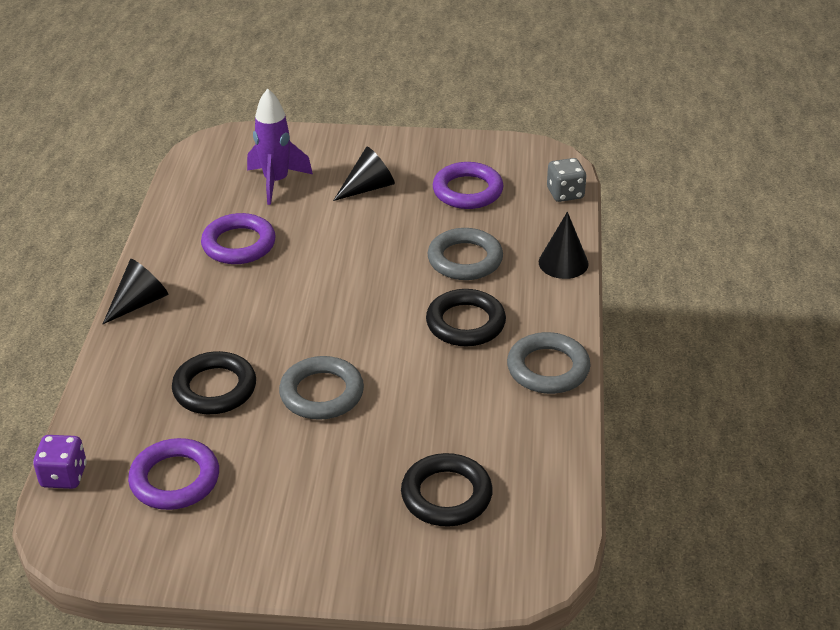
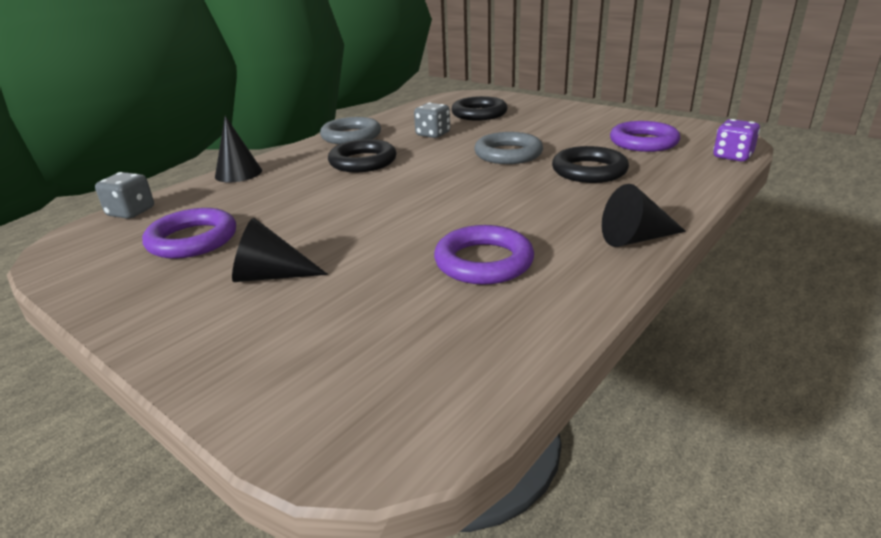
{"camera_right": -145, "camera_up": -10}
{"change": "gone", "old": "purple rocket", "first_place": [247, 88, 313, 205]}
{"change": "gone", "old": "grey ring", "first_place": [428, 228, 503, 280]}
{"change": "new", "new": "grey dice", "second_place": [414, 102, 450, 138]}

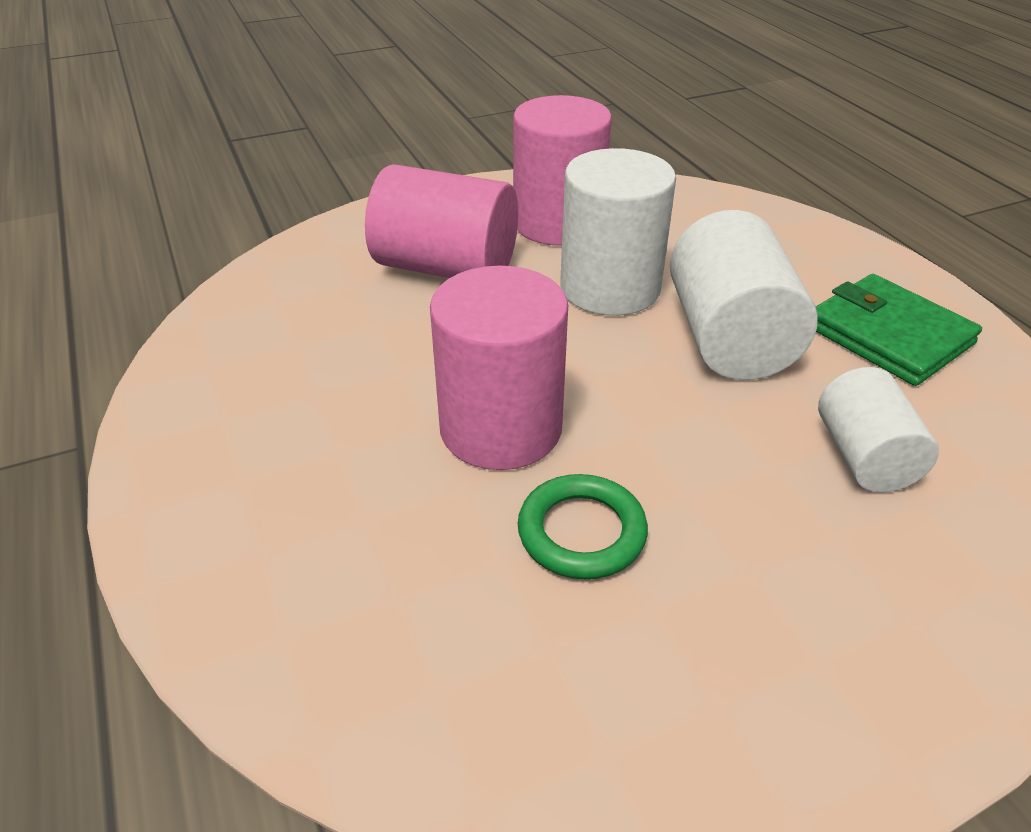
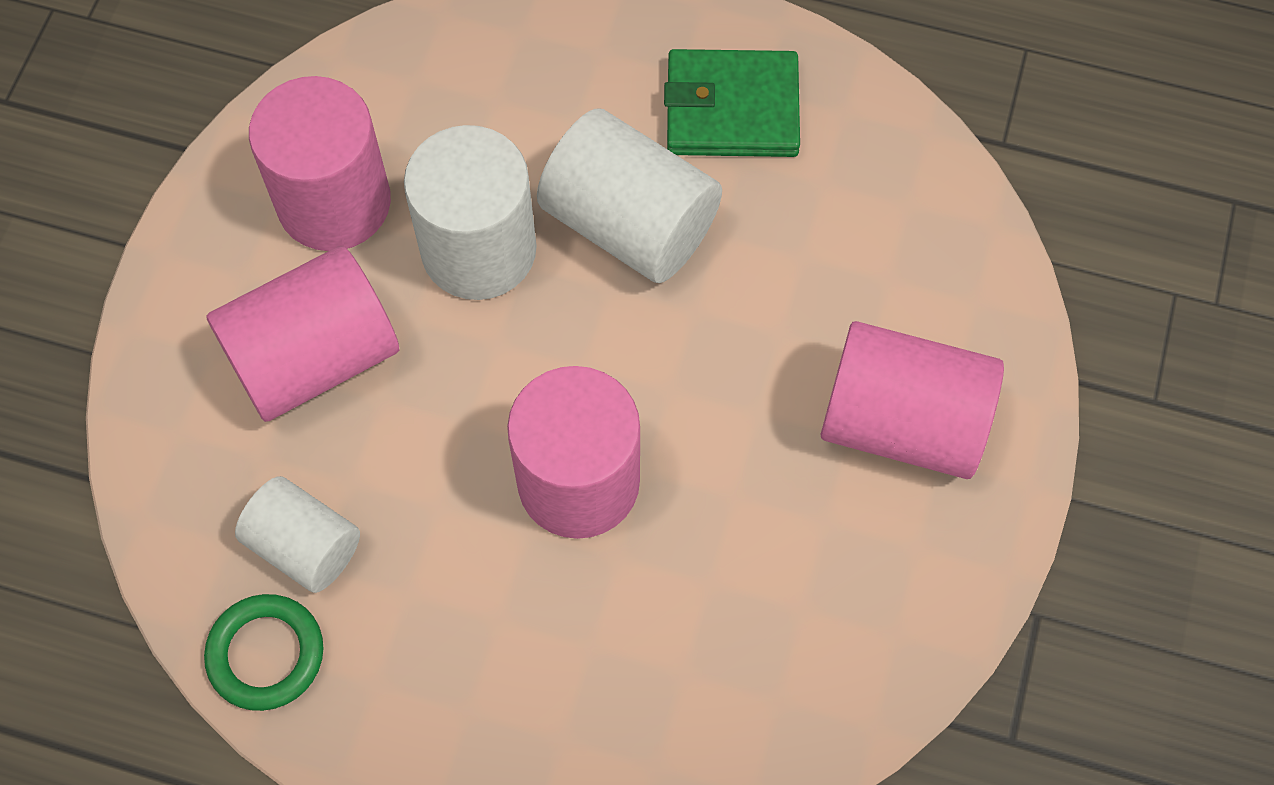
{"camera_right": -50, "camera_up": 25}
{"change": "shifted", "old": "green ring", "first_place": [518, 474, 648, 579], "second_place": [204, 594, 323, 711]}
{"change": "shifted", "old": "white cylinder", "first_place": [818, 367, 939, 492], "second_place": [235, 476, 360, 593]}
{"change": "new", "new": "pink cylinder", "second_place": [821, 321, 1004, 479]}

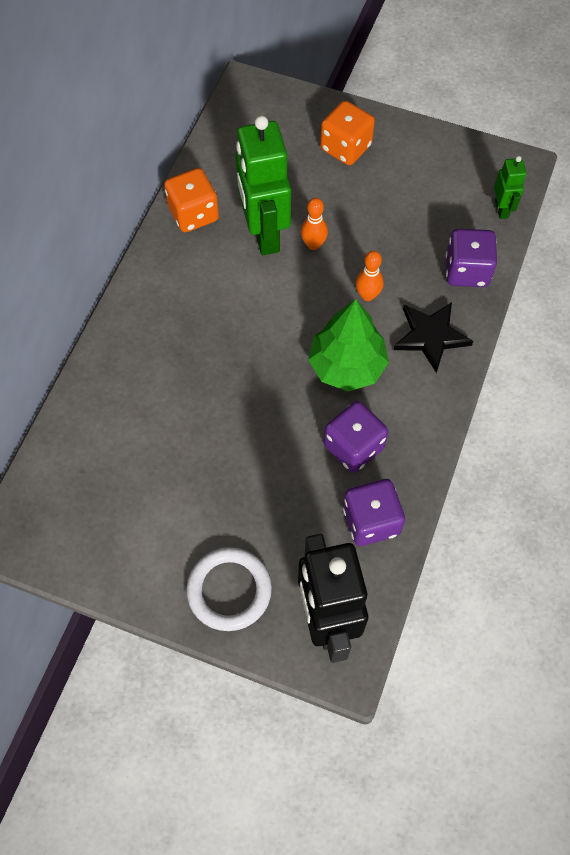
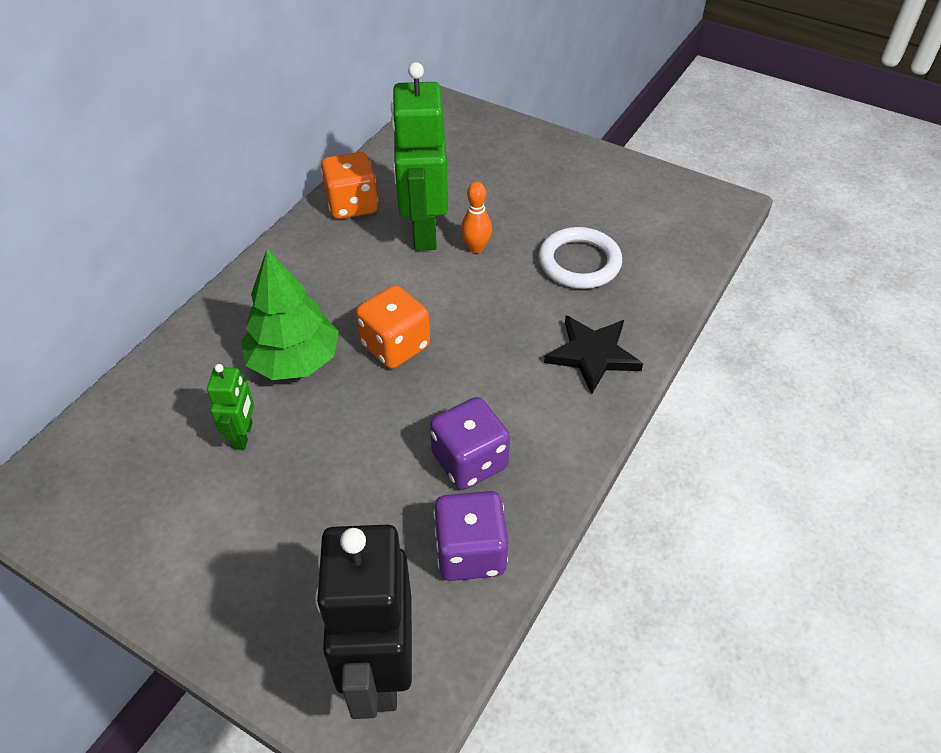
{"camera_right": 10, "camera_up": -15}
{"change": "shifted", "old": "white ring", "first_place": [186, 547, 272, 631], "second_place": [539, 227, 622, 289]}
{"change": "shifted", "old": "green tree", "first_place": [308, 299, 389, 391], "second_place": [241, 249, 339, 380]}
{"change": "shifted", "old": "orange dice", "first_place": [320, 101, 375, 165], "second_place": [356, 285, 430, 369]}
{"change": "gone", "old": "orange bowling pin", "first_place": [356, 251, 384, 301]}
{"change": "gone", "old": "purple dice", "first_place": [446, 229, 497, 287]}
{"change": "shifted", "old": "green robot", "first_place": [494, 156, 527, 219], "second_place": [207, 364, 254, 449]}

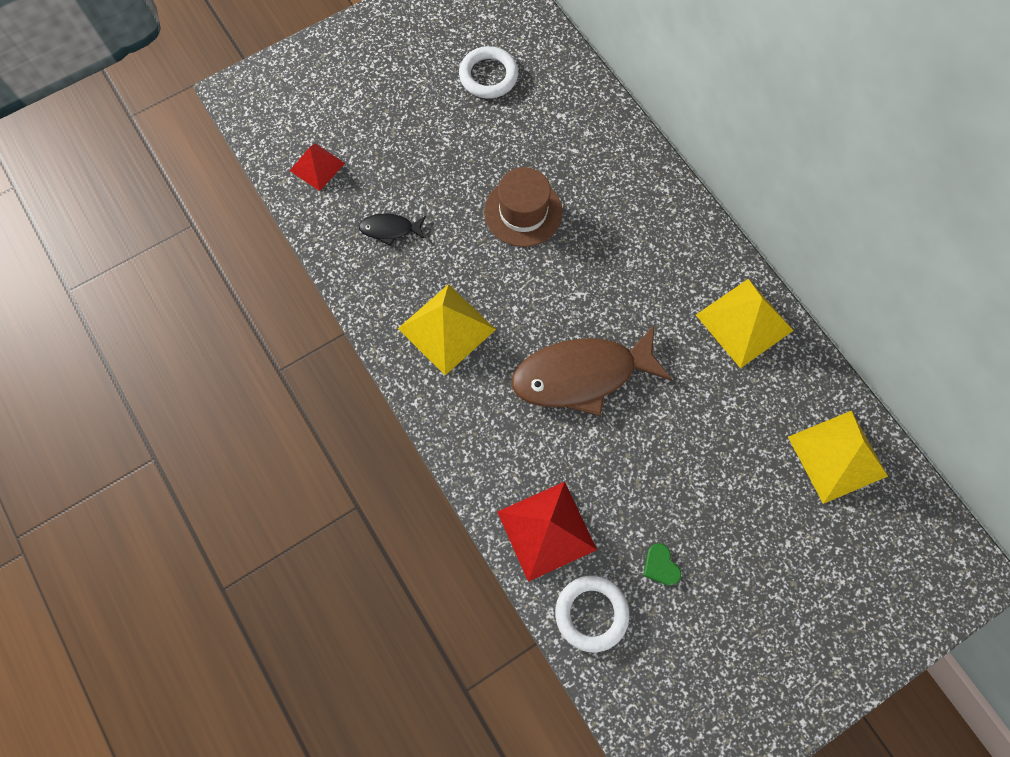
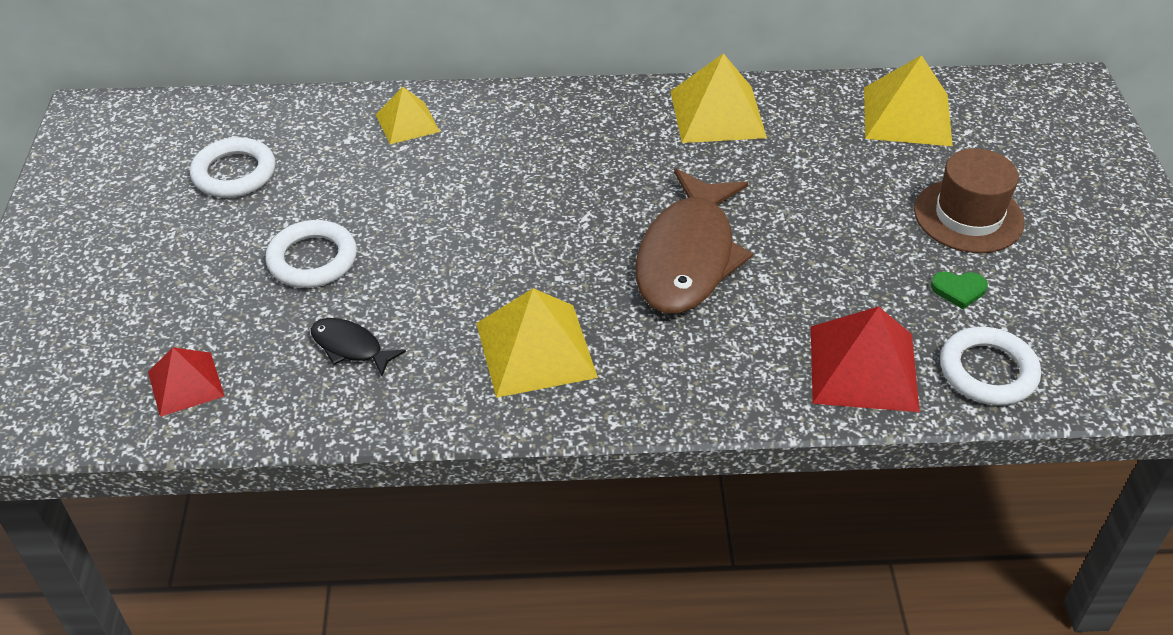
{"camera_right": -60, "camera_up": -25}
{"change": "rotated", "old": "black fish", "first_place": [359, 213, 426, 246], "second_place": [311, 318, 406, 376], "degrees": 90}
{"change": "shifted", "old": "brown hat", "first_place": [484, 167, 563, 247], "second_place": [914, 148, 1025, 253]}
{"change": "new", "new": "white ring", "second_place": [266, 220, 357, 288]}
{"change": "new", "new": "yellow pyramid", "second_place": [376, 87, 440, 144]}

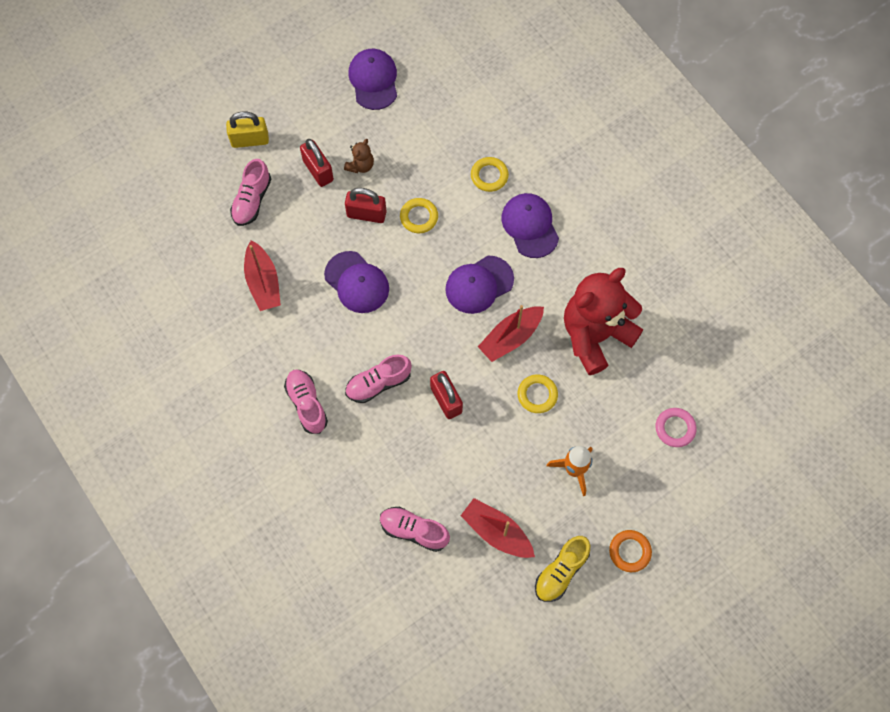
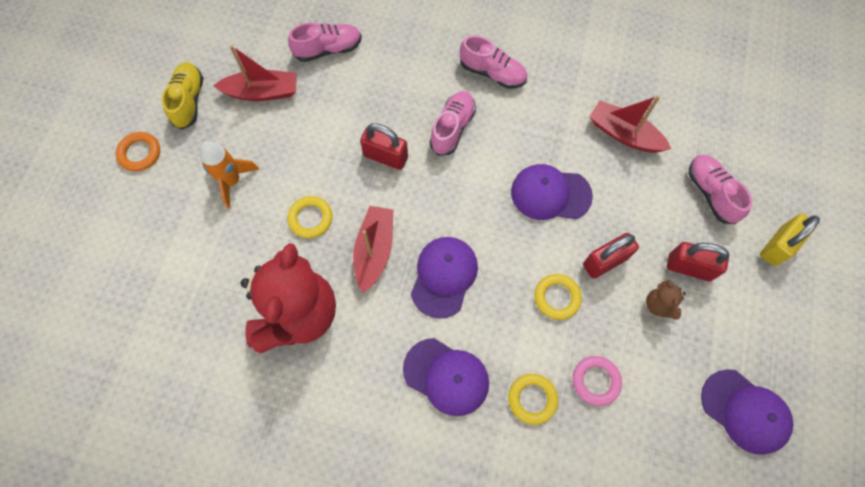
{"camera_right": 140, "camera_up": 0}
{"change": "shifted", "old": "pink ring", "first_place": [656, 408, 697, 447], "second_place": [573, 356, 622, 406]}

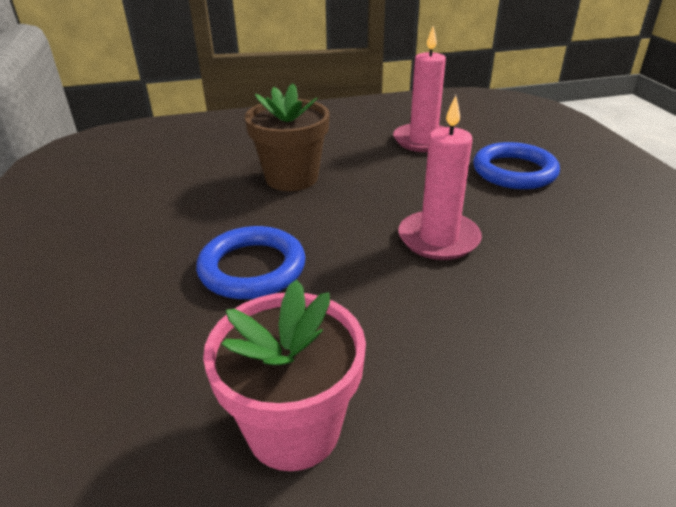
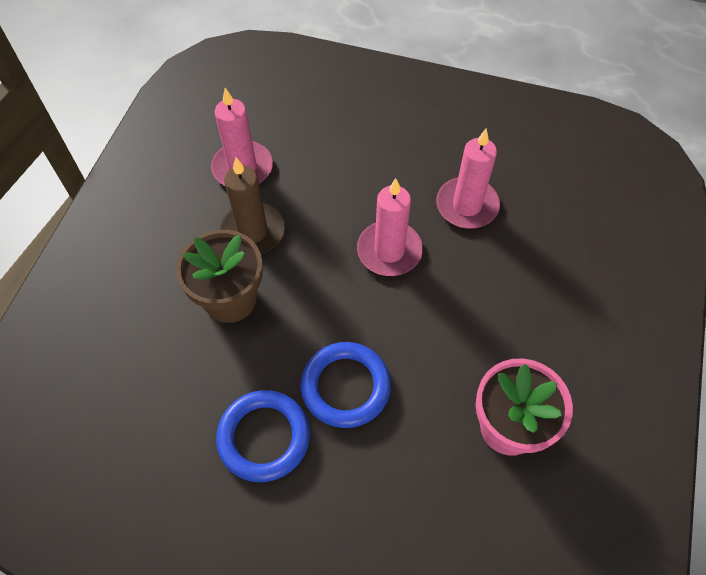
{"camera_right": -60, "camera_up": 25}
{"change": "shifted", "old": "blue ring", "first_place": [473, 142, 560, 189], "second_place": [216, 390, 310, 482]}
{"change": "new", "new": "brown candle", "second_place": [220, 158, 285, 254]}
{"change": "new", "new": "pink candle", "second_place": [436, 128, 500, 228]}

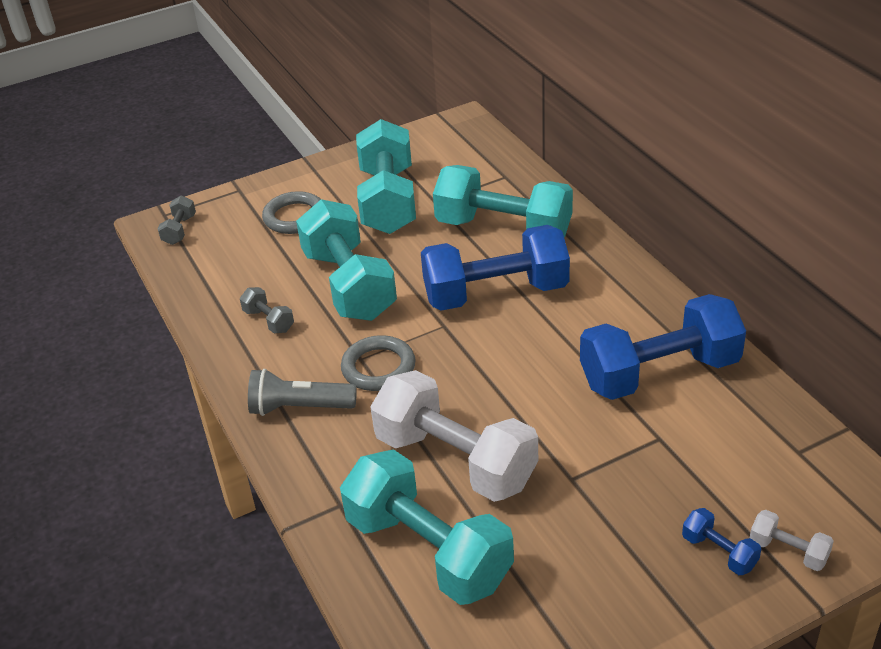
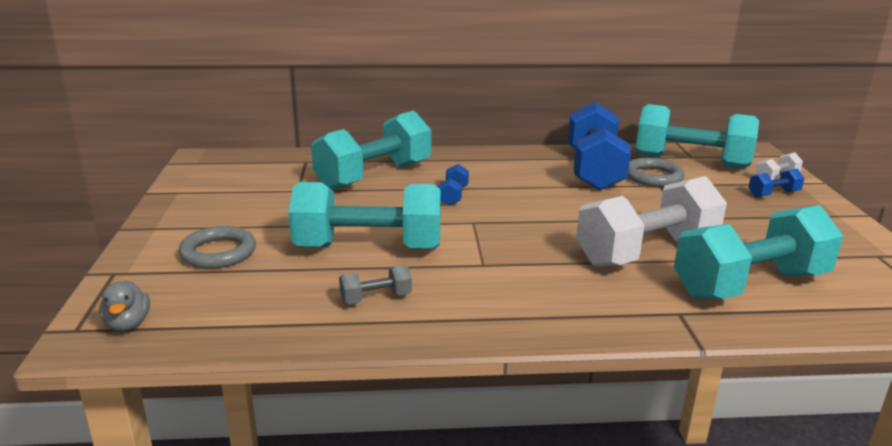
{"camera_right": -70, "camera_up": -15}
{"change": "swapped", "old": "grey dumbbell", "new": "grey duck", "first_place": [158, 196, 196, 245], "second_place": [99, 281, 150, 331]}
{"change": "gone", "old": "grey flashlight", "first_place": [248, 369, 357, 416]}
{"change": "shifted", "old": "grey ring", "first_place": [341, 335, 416, 391], "second_place": [628, 158, 684, 187]}
{"change": "shifted", "old": "turquoise dumbbell", "first_place": [356, 119, 416, 234], "second_place": [636, 104, 759, 169]}
{"change": "scaled", "old": "blue dumbbell", "first_place": [421, 225, 570, 311], "second_place": [438, 164, 469, 205], "factor": 0.42}

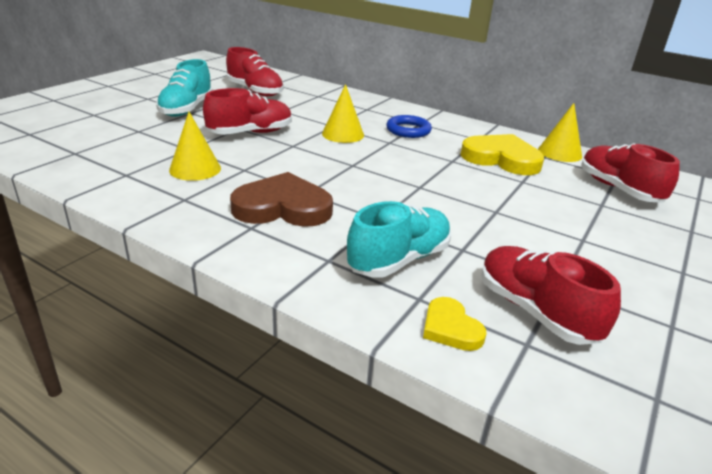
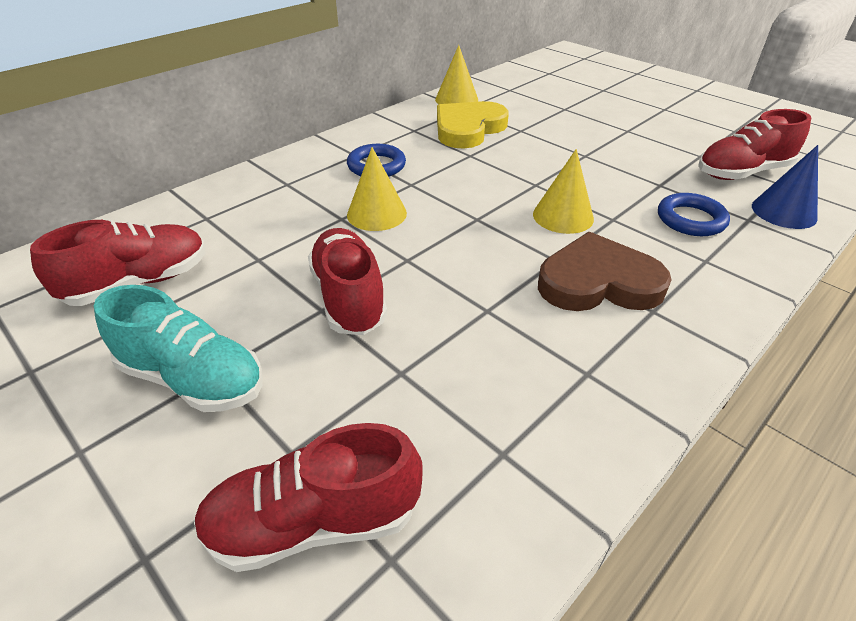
{"camera_right": -75, "camera_up": 10}
{"change": "shifted", "old": "yellow cone", "first_place": [169, 112, 221, 181], "second_place": [533, 149, 594, 234]}
{"change": "rotated", "old": "brown heart", "first_place": [230, 172, 333, 227], "second_place": [538, 232, 672, 311], "degrees": 75}
{"change": "swapped", "old": "turquoise shoe", "new": "blue ring", "first_place": [347, 201, 451, 278], "second_place": [658, 193, 730, 236]}
{"change": "swapped", "old": "yellow heart", "new": "blue cone", "first_place": [423, 297, 487, 351], "second_place": [752, 145, 818, 229]}
{"change": "shifted", "old": "red shoe", "first_place": [581, 143, 680, 203], "second_place": [194, 423, 423, 572]}

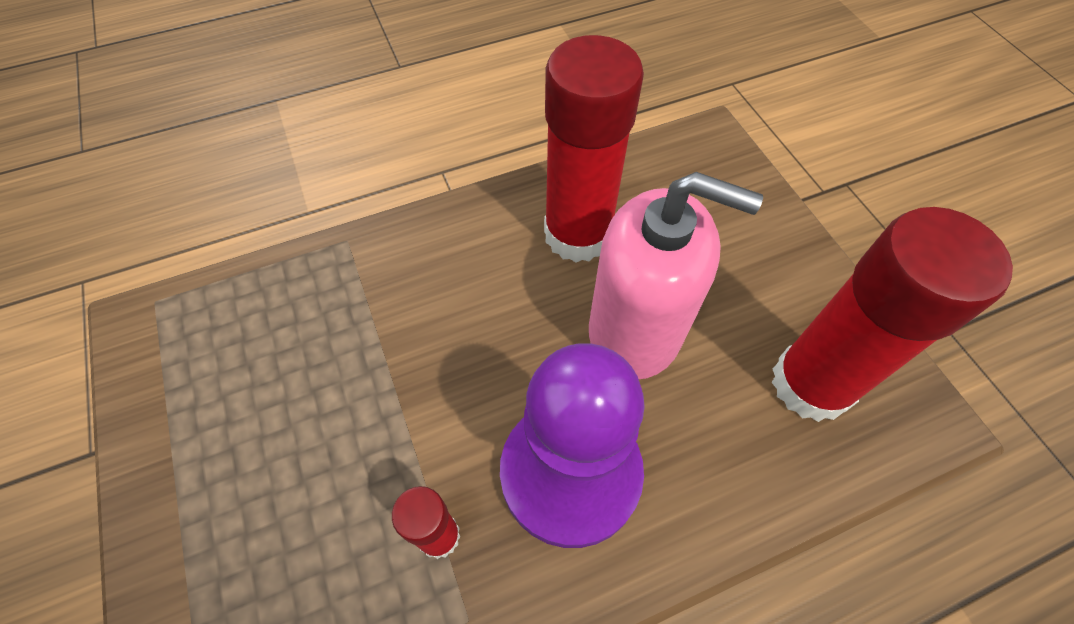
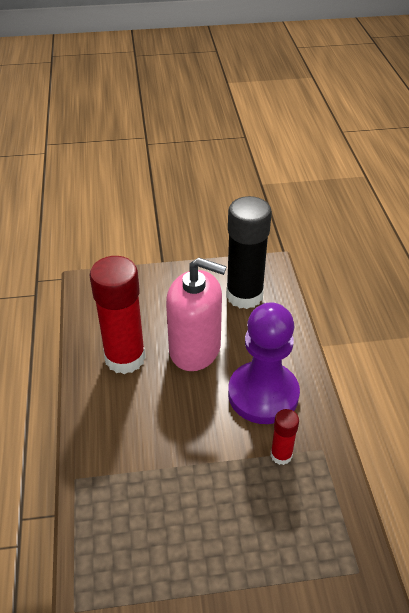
{"camera_right": -75, "camera_up": -15}
{"change": "rotated", "old": "pink soap dispenser", "first_place": [589, 172, 763, 379], "second_place": [166, 257, 226, 371], "degrees": 75}
{"change": "repainted", "old": "red glue stick", "new": "black glue stick", "first_place": [772, 207, 1013, 422], "second_place": [226, 196, 272, 309]}

